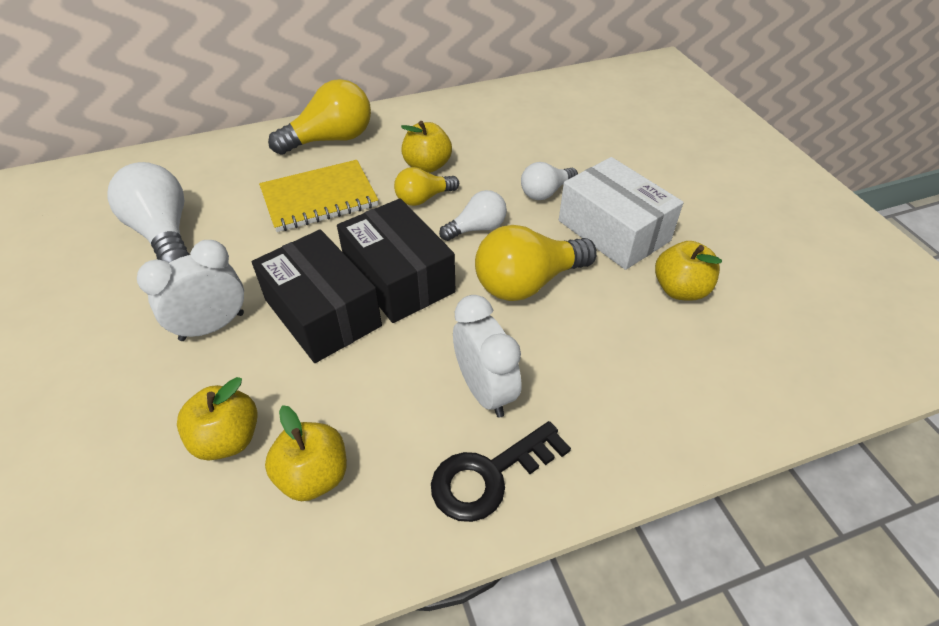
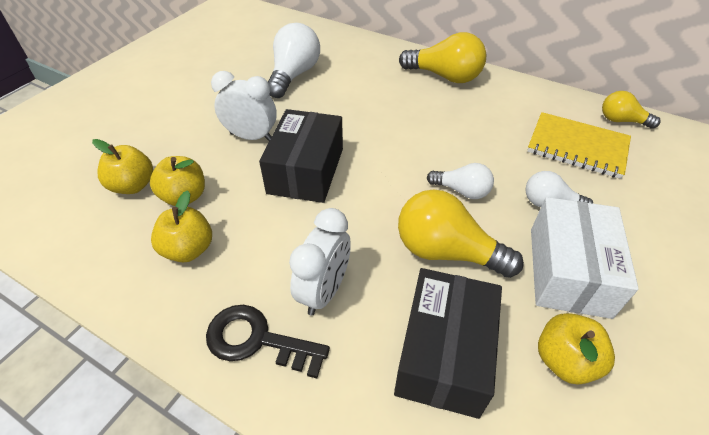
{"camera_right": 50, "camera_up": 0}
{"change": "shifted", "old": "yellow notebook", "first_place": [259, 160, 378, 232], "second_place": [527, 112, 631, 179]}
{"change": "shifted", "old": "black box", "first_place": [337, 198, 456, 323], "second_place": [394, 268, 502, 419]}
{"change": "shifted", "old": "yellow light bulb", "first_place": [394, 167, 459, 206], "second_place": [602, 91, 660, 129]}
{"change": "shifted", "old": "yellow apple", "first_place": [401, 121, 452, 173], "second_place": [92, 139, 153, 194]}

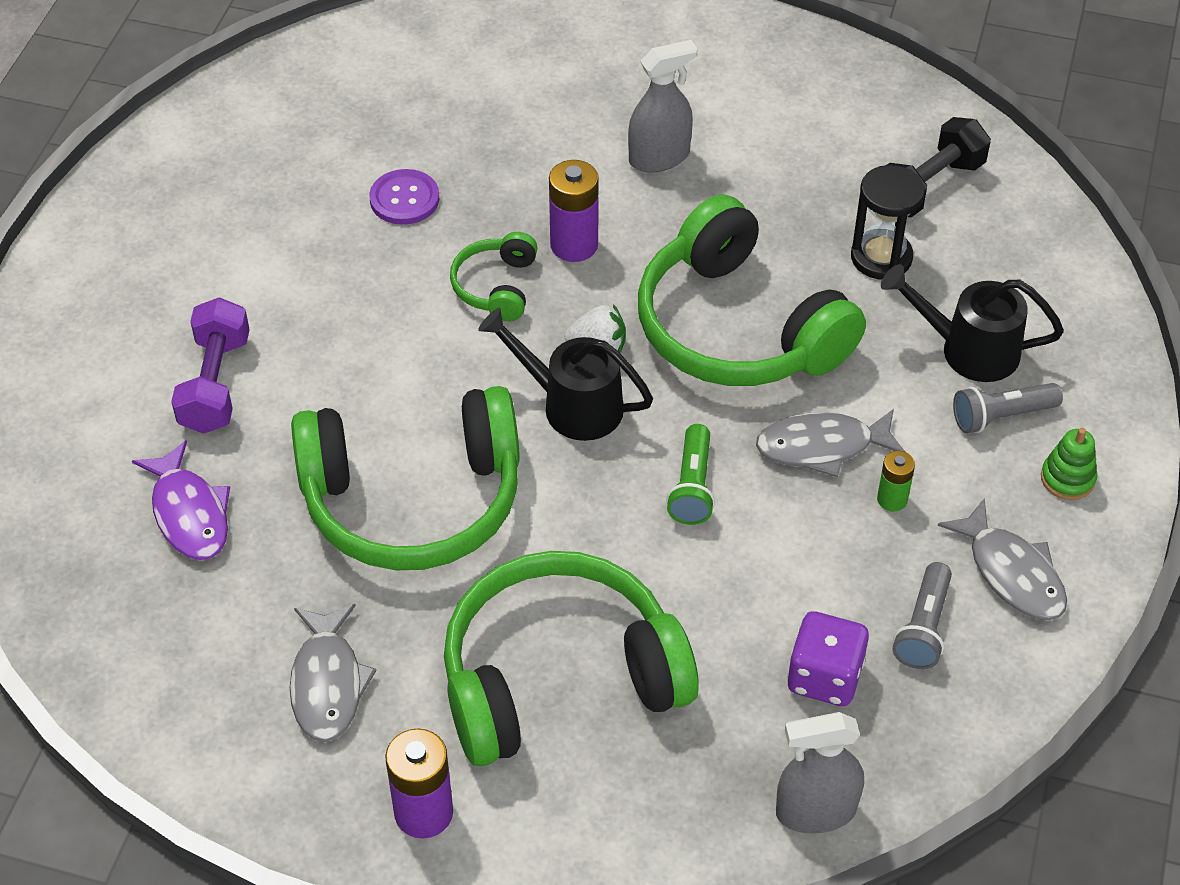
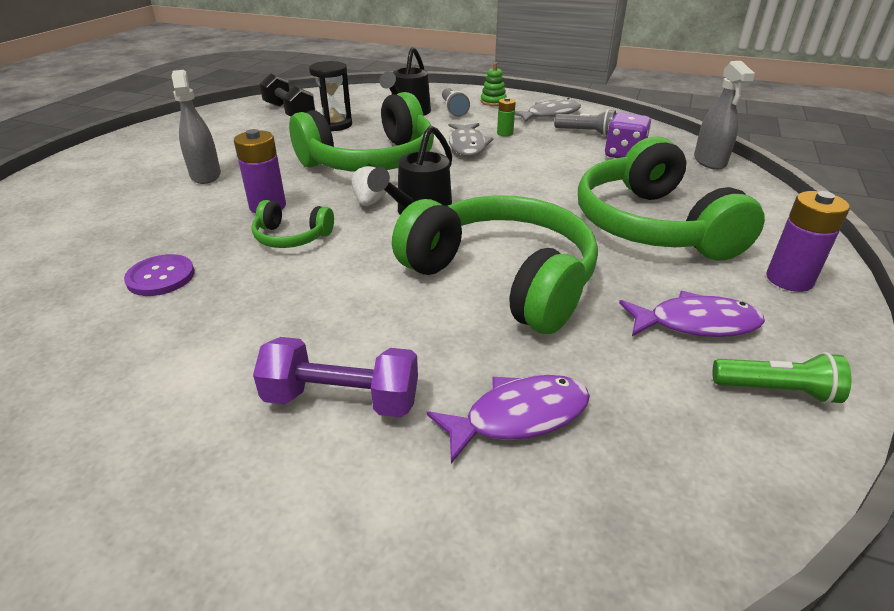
{"camera_right": -85, "camera_up": -15}
{"change": "repainted", "old": "grey fish", "new": "purple fish", "first_place": [290, 604, 377, 742], "second_place": [619, 291, 765, 337]}
{"change": "rotated", "old": "green headphones", "first_place": [291, 386, 520, 570], "second_place": [392, 195, 598, 334], "degrees": -45}
{"change": "shifted", "old": "green flashlight", "first_place": [666, 424, 715, 525], "second_place": [713, 352, 851, 404]}

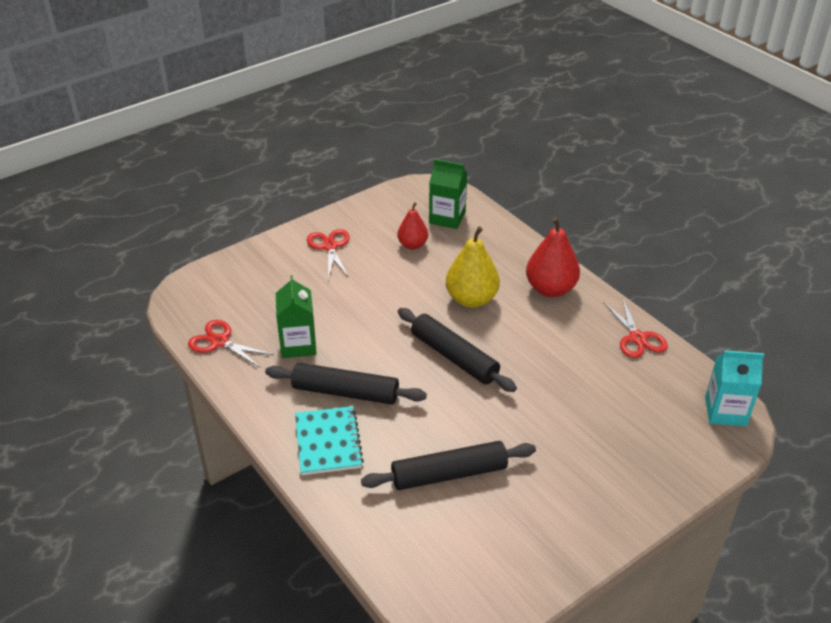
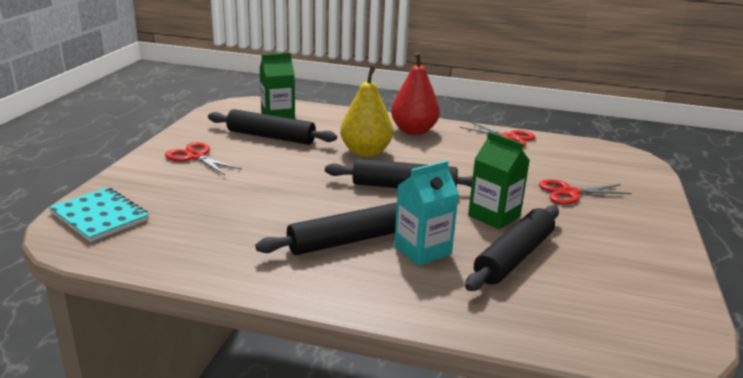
{"camera_right": -40, "camera_up": -15}
{"change": "shifted", "old": "red scissors", "first_place": [188, 320, 274, 368], "second_place": [539, 179, 632, 205]}
{"change": "shifted", "old": "green carton", "first_place": [276, 275, 316, 358], "second_place": [468, 132, 530, 229]}
{"change": "shifted", "old": "turquoise notebook", "first_place": [295, 406, 364, 475], "second_place": [49, 187, 149, 242]}
{"change": "swapped", "old": "red pear", "new": "black rolling pin", "first_place": [397, 202, 428, 249], "second_place": [208, 109, 337, 145]}
{"change": "shifted", "old": "turquoise carton", "first_place": [705, 350, 764, 426], "second_place": [394, 161, 459, 266]}

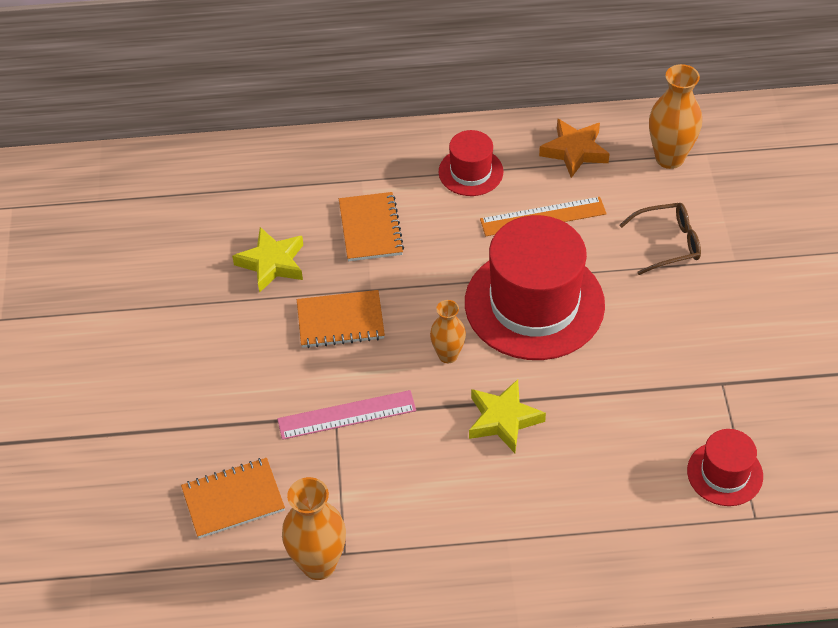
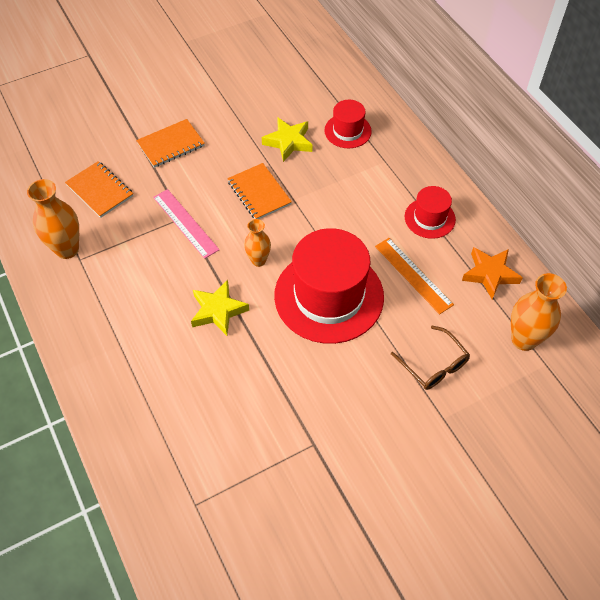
{"camera_right": 65, "camera_up": 5}
{"change": "shifted", "old": "orange notebook", "first_place": [339, 192, 404, 261], "second_place": [136, 119, 205, 168]}
{"change": "shifted", "old": "red hat", "first_place": [687, 429, 763, 506], "second_place": [324, 100, 372, 148]}

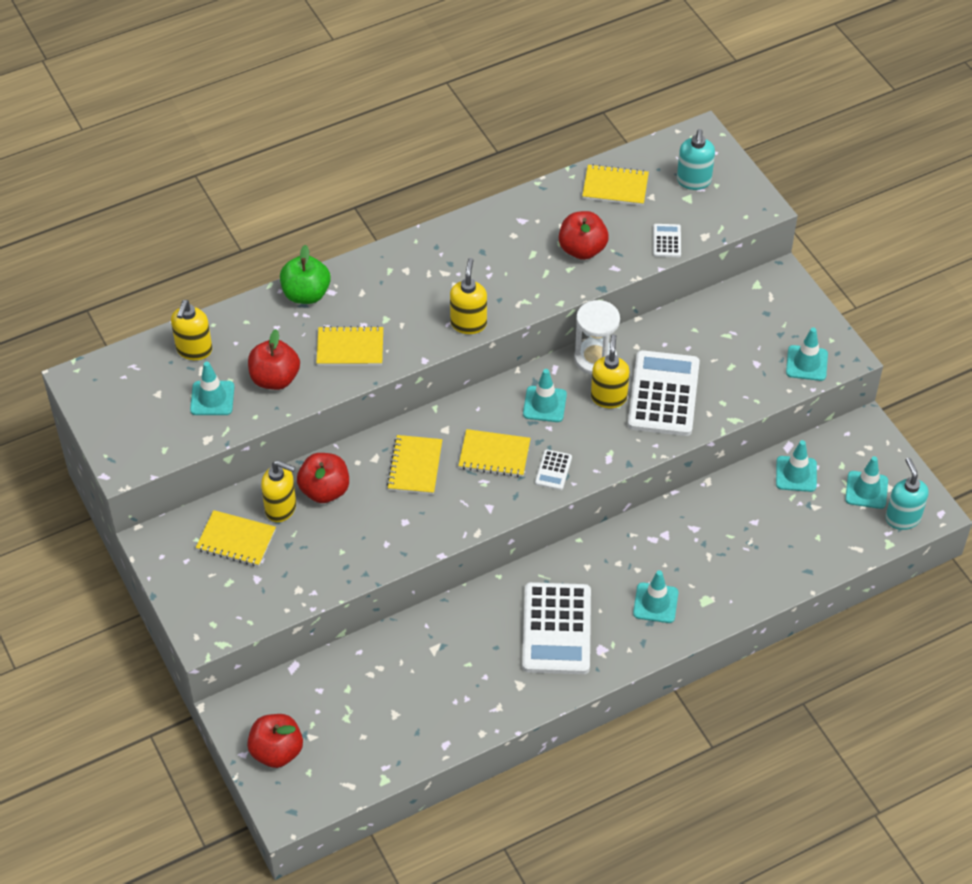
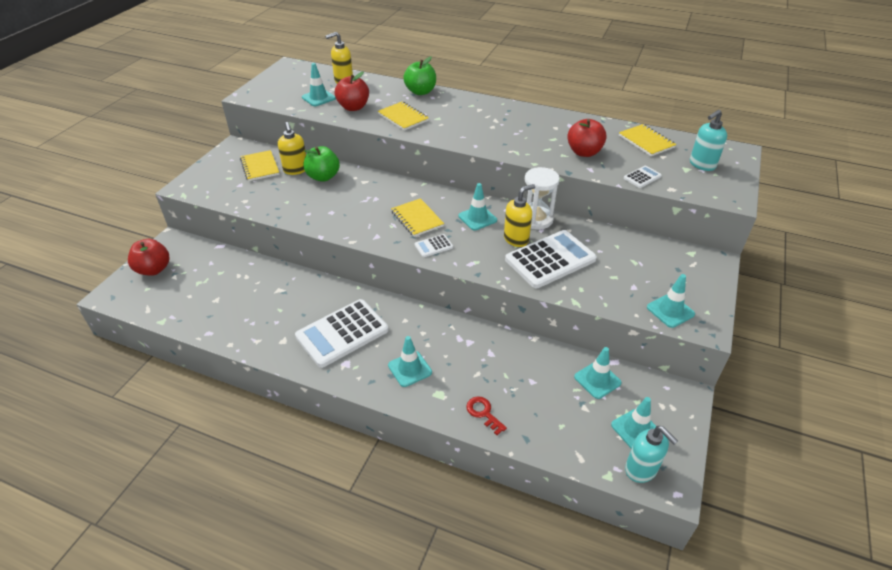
{"camera_right": 50, "camera_up": -10}
{"change": "repainted", "old": "red apple", "new": "green apple", "first_place": [297, 453, 349, 503], "second_place": [303, 146, 340, 182]}
{"change": "gone", "old": "yellow notebook", "first_place": [387, 435, 442, 494]}
{"change": "gone", "old": "yellow soap dispenser", "first_place": [450, 258, 487, 334]}
{"change": "rotated", "old": "turquoise soap dispenser", "first_place": [885, 458, 929, 530], "second_place": [625, 426, 678, 483], "degrees": 105}
{"change": "new", "new": "red key", "second_place": [466, 397, 507, 435]}

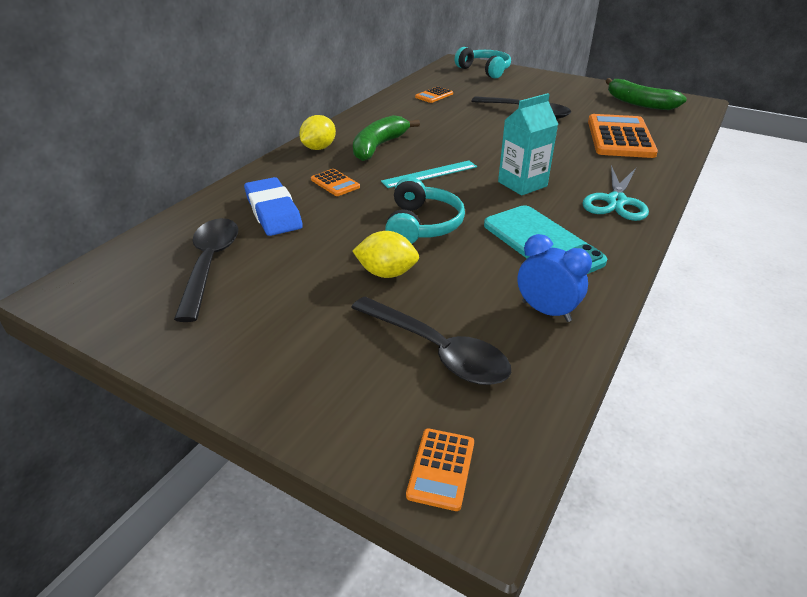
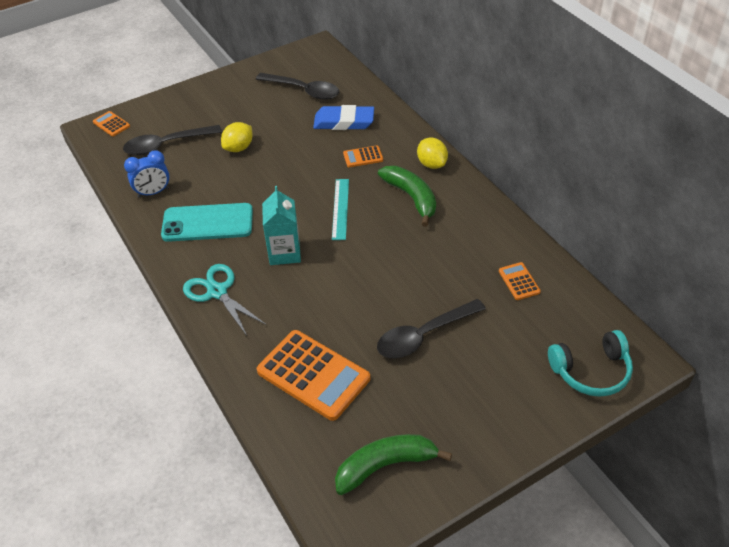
{"camera_right": 120, "camera_up": 10}
{"change": "gone", "old": "turquoise headphones", "first_place": [385, 177, 465, 244]}

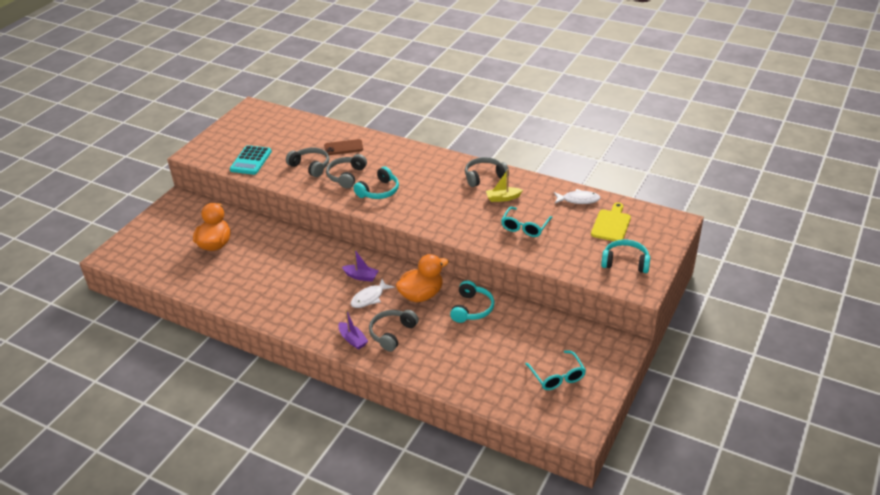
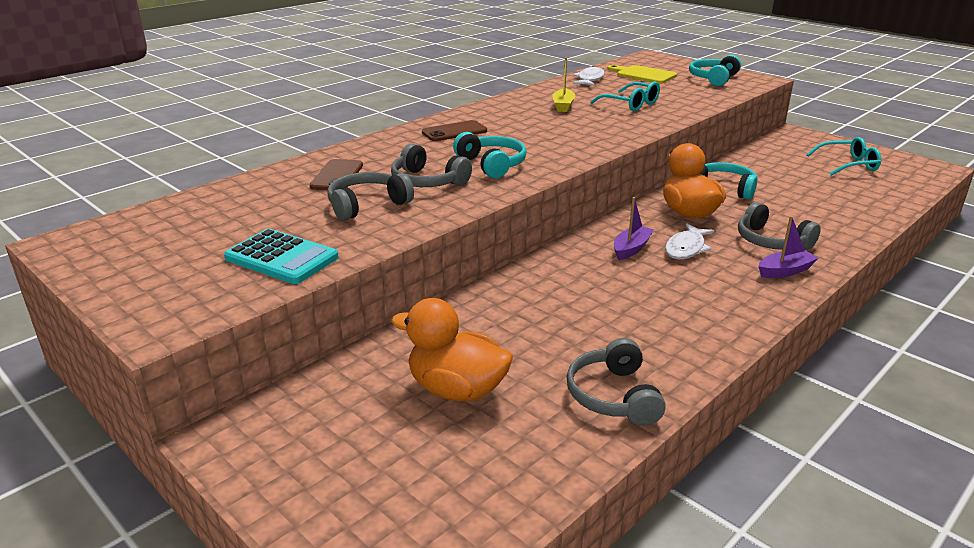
{"camera_right": -75, "camera_up": -10}
{"change": "rotated", "old": "white fish", "first_place": [351, 279, 395, 308], "second_place": [665, 223, 714, 259], "degrees": 60}
{"change": "shifted", "old": "grey headphones", "first_place": [465, 157, 509, 187], "second_place": [566, 338, 666, 426]}
{"change": "new", "new": "brown phone", "second_place": [422, 120, 487, 141]}

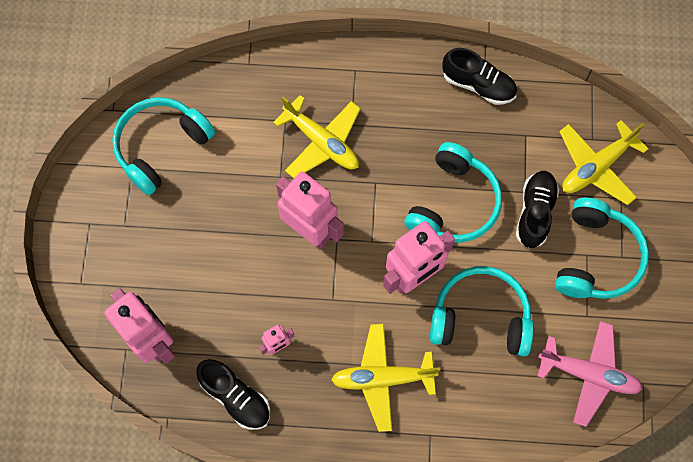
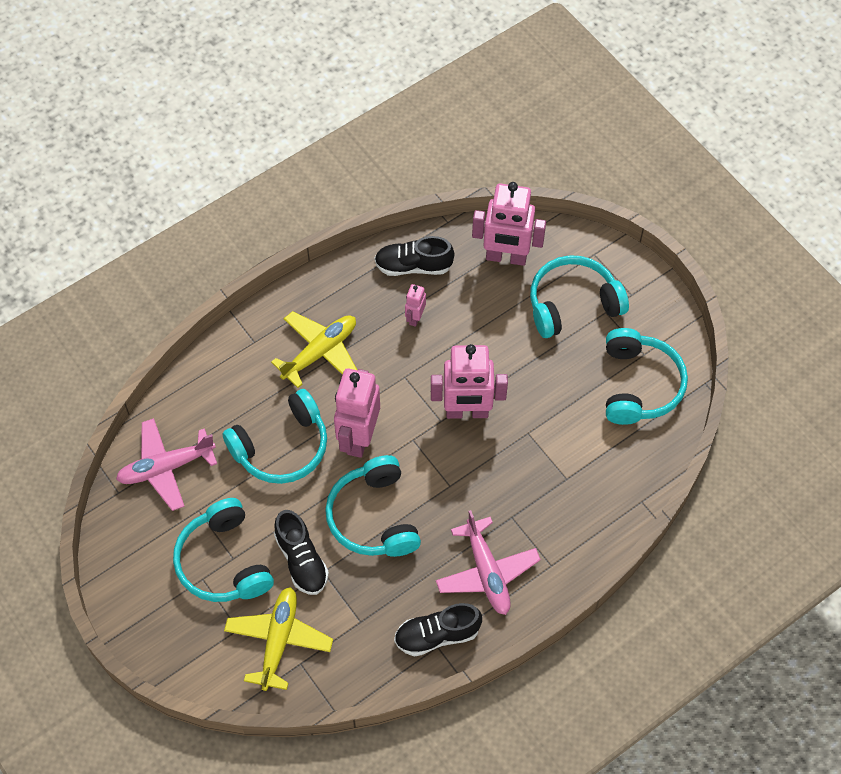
{"camera_right": 140, "camera_up": -10}
{"change": "gone", "old": "yellow plane", "first_place": [273, 95, 361, 178]}
{"change": "new", "new": "pink plane", "second_place": [436, 510, 541, 615]}
{"change": "new", "new": "turquoise headphones", "second_place": [530, 255, 629, 338]}

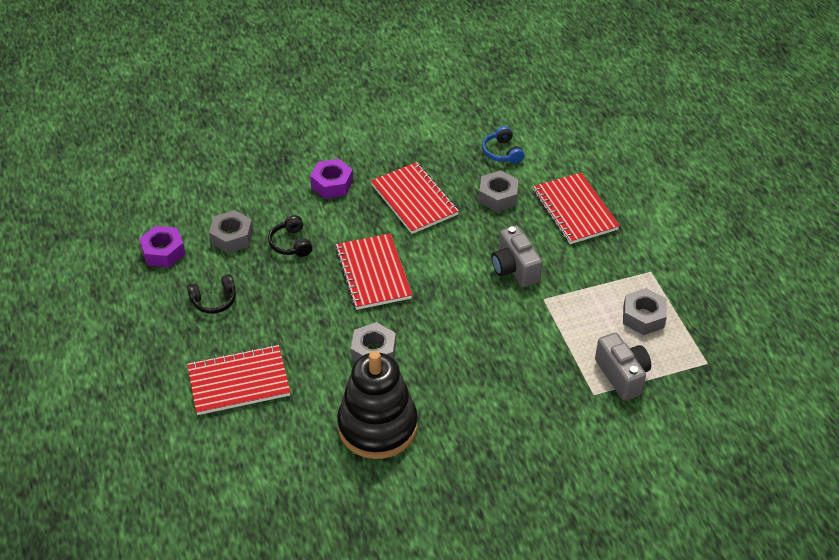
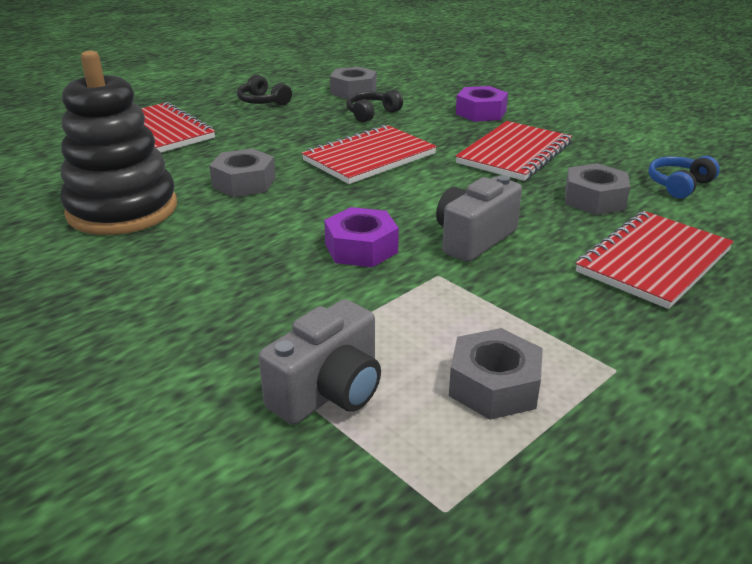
{"camera_right": 65, "camera_up": -15}
{"change": "shifted", "old": "purple nut", "first_place": [139, 226, 185, 268], "second_place": [324, 207, 399, 267]}

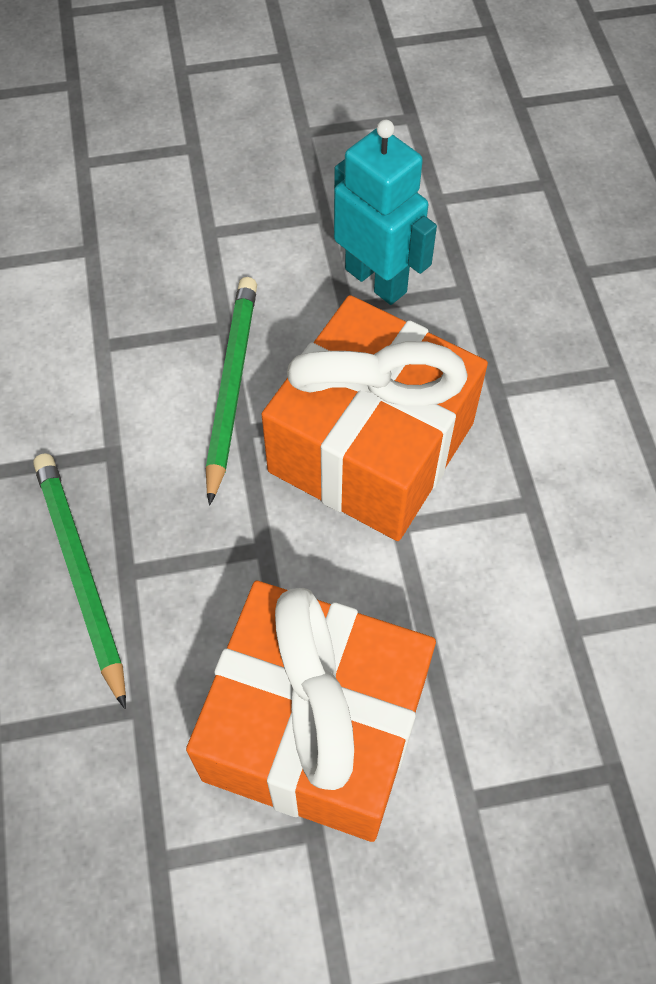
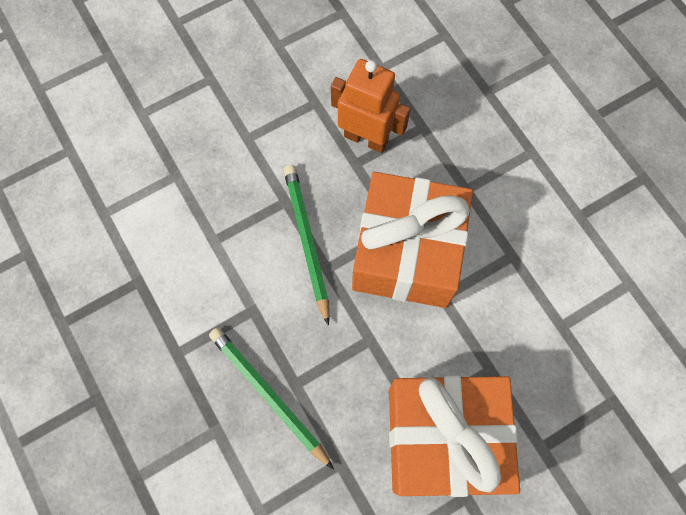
{"camera_right": -20, "camera_up": 10}
{"change": "repainted", "old": "turquoise robot", "new": "orange robot", "first_place": [334, 120, 437, 305], "second_place": [331, 59, 410, 153]}

